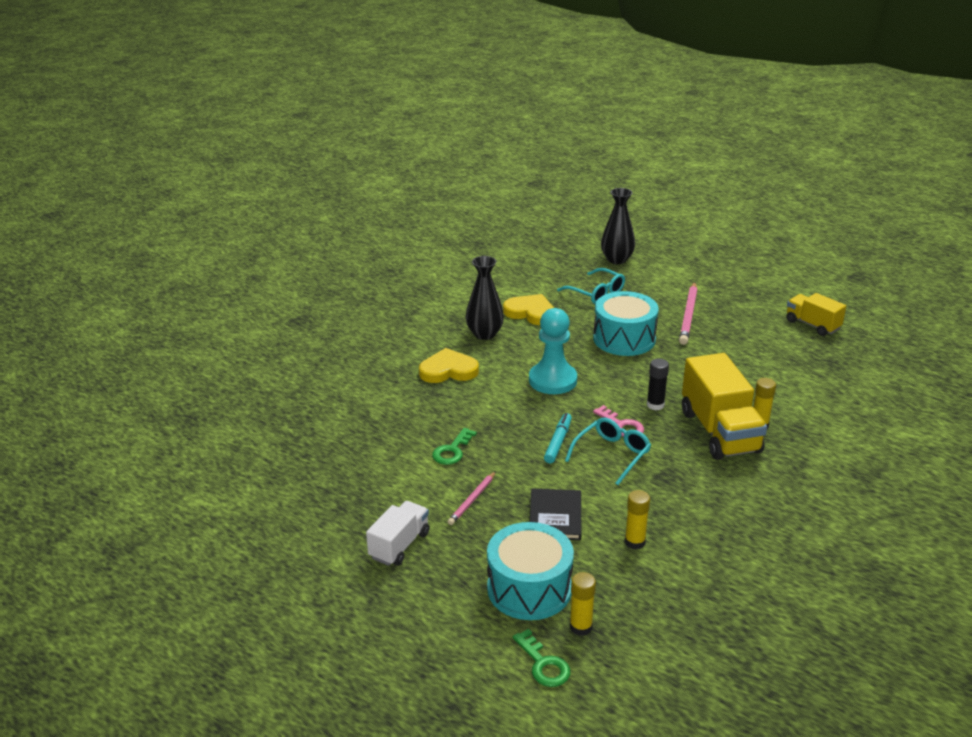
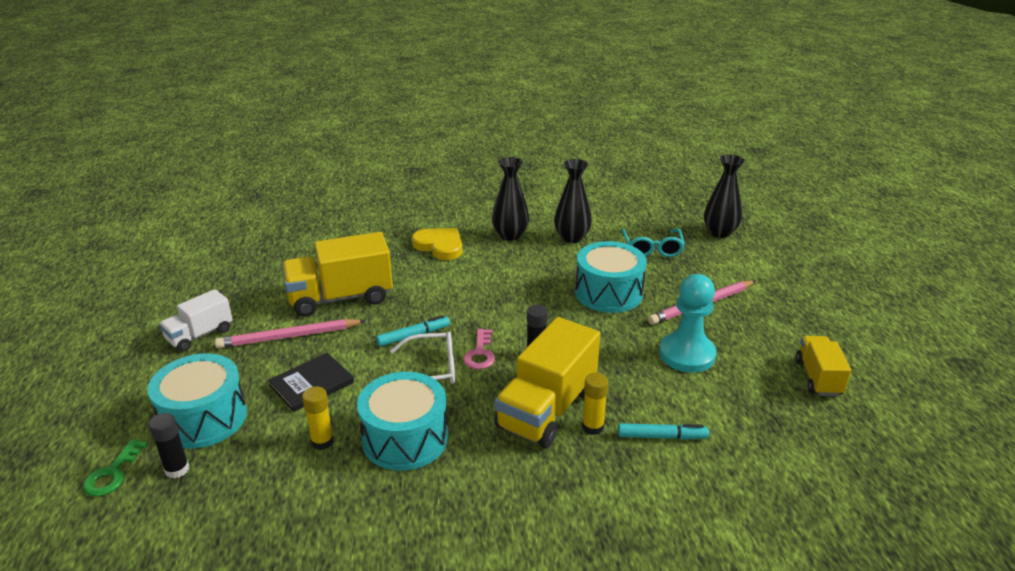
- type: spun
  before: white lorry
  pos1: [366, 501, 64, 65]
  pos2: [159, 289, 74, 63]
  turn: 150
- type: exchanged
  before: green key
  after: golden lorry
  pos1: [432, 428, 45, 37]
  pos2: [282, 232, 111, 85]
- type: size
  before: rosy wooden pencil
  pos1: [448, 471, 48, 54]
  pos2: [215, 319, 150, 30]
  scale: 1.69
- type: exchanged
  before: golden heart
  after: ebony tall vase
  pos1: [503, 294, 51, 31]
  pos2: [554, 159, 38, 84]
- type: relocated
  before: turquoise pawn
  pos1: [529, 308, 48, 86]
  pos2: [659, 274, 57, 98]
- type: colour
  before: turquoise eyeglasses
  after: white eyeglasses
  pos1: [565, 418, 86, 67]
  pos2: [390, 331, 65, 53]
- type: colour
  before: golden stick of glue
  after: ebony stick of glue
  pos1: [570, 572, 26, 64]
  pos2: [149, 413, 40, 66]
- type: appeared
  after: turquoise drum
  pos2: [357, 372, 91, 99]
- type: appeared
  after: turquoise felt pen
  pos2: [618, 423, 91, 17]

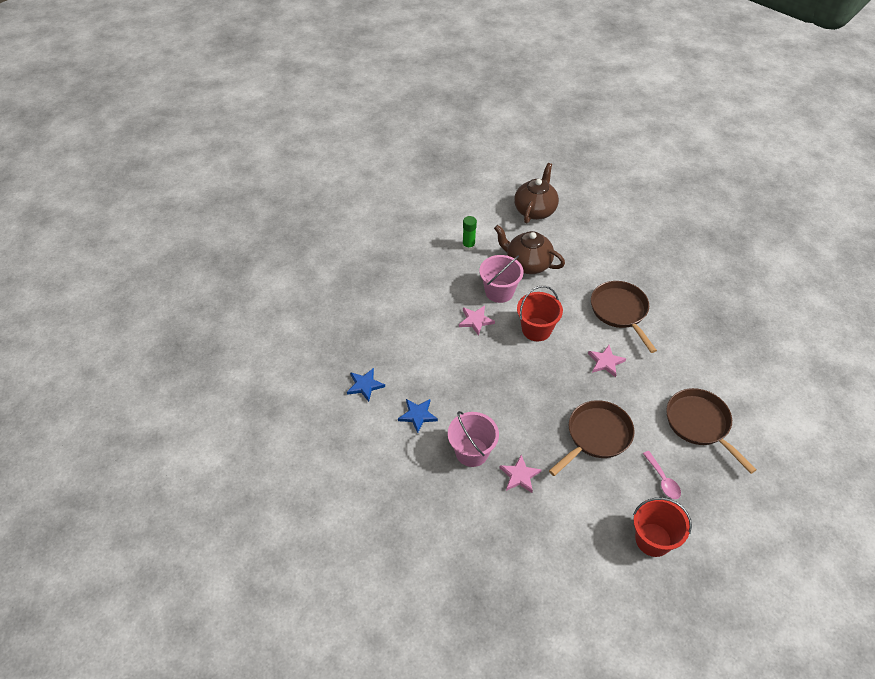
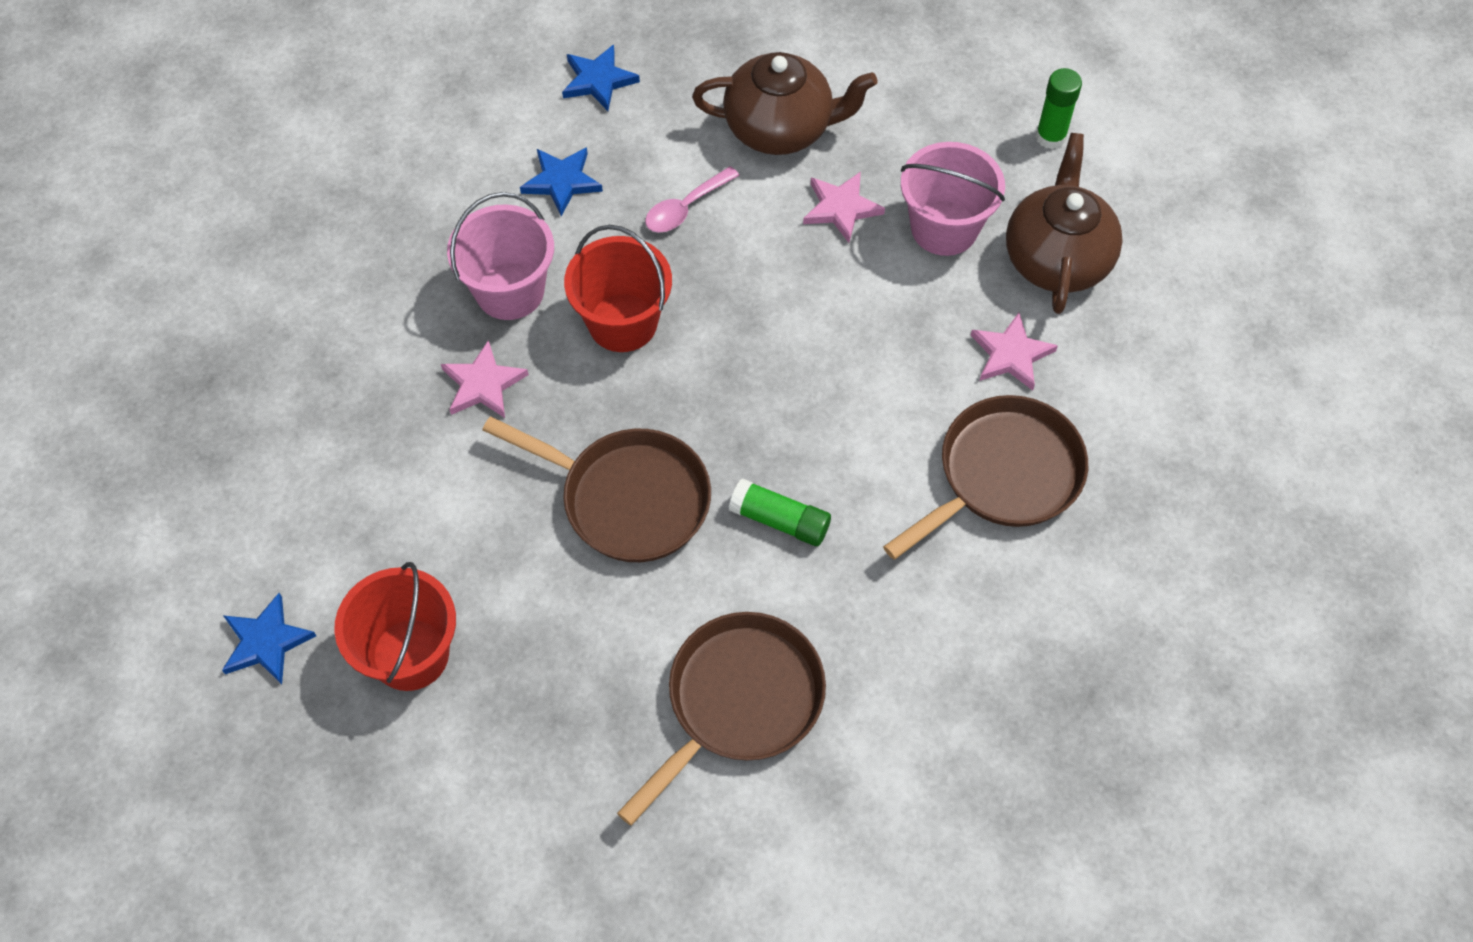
- type: relocated
  before: russet tea pot
  pos1: [514, 163, 45, 60]
  pos2: [692, 52, 186, 103]
- type: relocated
  before: crimson pail
  pos1: [517, 286, 46, 55]
  pos2: [564, 225, 108, 127]
- type: relocated
  before: rosy star shape
  pos1: [588, 345, 38, 32]
  pos2: [971, 313, 87, 78]
- type: relocated
  before: rosy tablespoon
  pos1: [643, 451, 38, 48]
  pos2: [645, 166, 95, 67]
- type: appeared
  after: blue star shape
  pos2: [222, 593, 94, 91]
- type: appeared
  after: green stick of glue
  pos2: [729, 478, 102, 68]

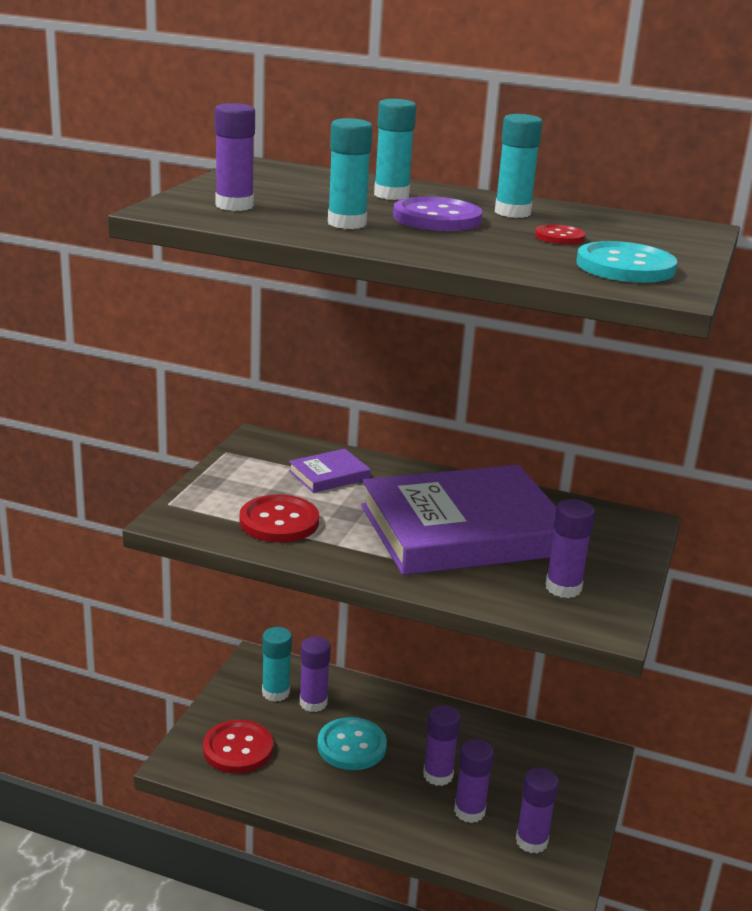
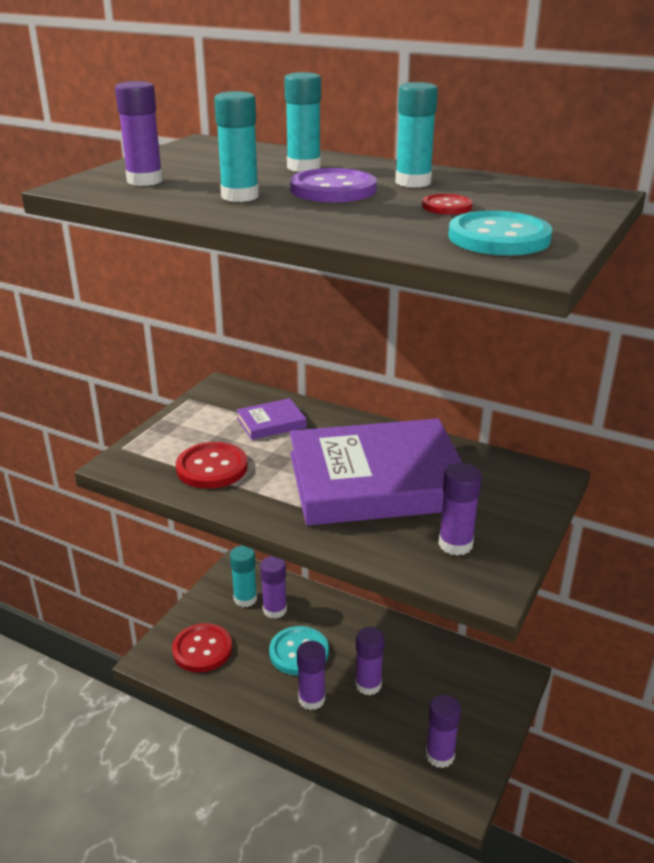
- type: relocated
  before: purple stick of glue
  pos1: [454, 739, 40, 84]
  pos2: [297, 641, 29, 69]

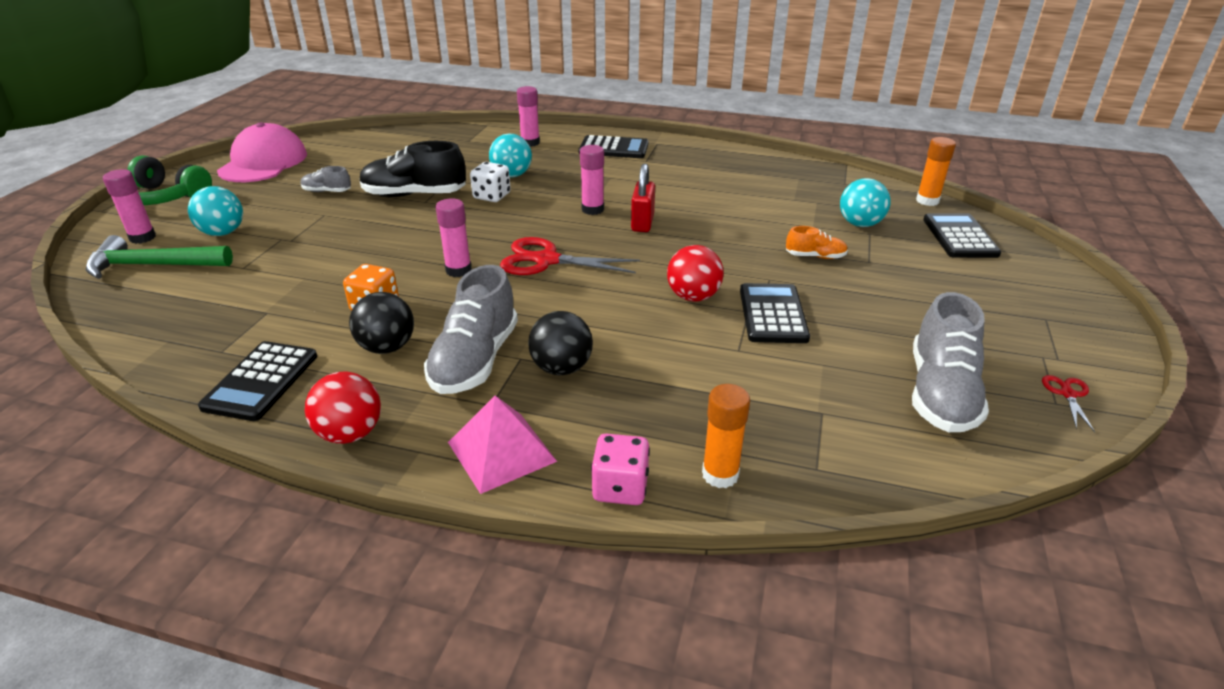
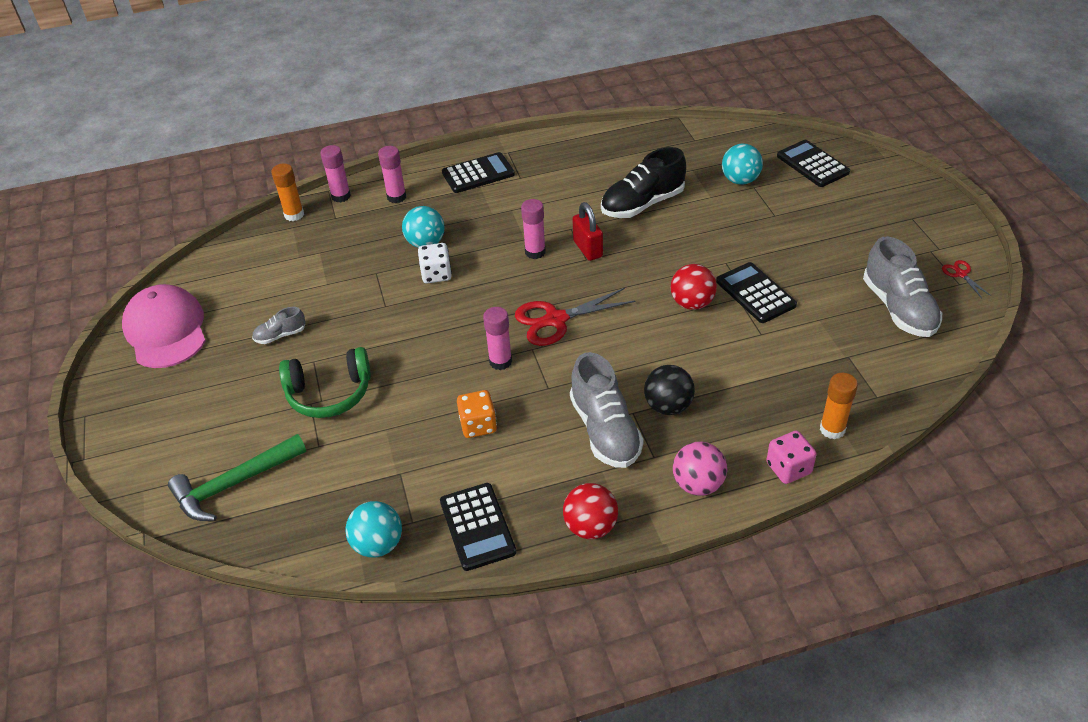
- type: relocated
  before: rosy stick of glue
  pos1: [103, 169, 53, 75]
  pos2: [320, 145, 31, 58]
- type: relocated
  before: green headset
  pos1: [127, 156, 85, 49]
  pos2: [279, 347, 92, 71]
- type: relocated
  before: turquoise play ball
  pos1: [188, 186, 55, 50]
  pos2: [345, 501, 57, 56]
- type: missing
  before: ebony play ball
  pos1: [349, 292, 65, 62]
- type: relocated
  before: ebony sneaker
  pos1: [359, 141, 107, 56]
  pos2: [601, 147, 85, 71]
- type: exchanged
  before: rosy pyramid shape
  after: rosy play ball
  pos1: [448, 396, 109, 98]
  pos2: [673, 442, 54, 54]
- type: missing
  before: orange-coloured sneaker
  pos1: [786, 226, 62, 33]
- type: relocated
  before: orange-coloured stick of glue
  pos1: [916, 137, 40, 69]
  pos2: [271, 163, 33, 58]

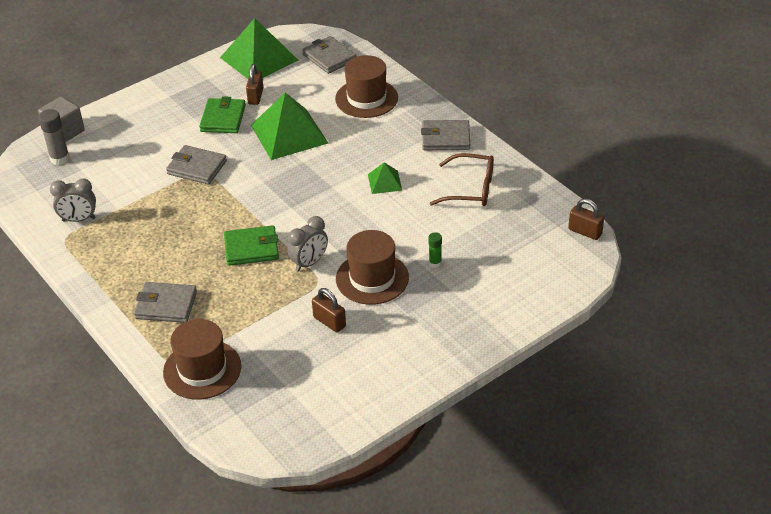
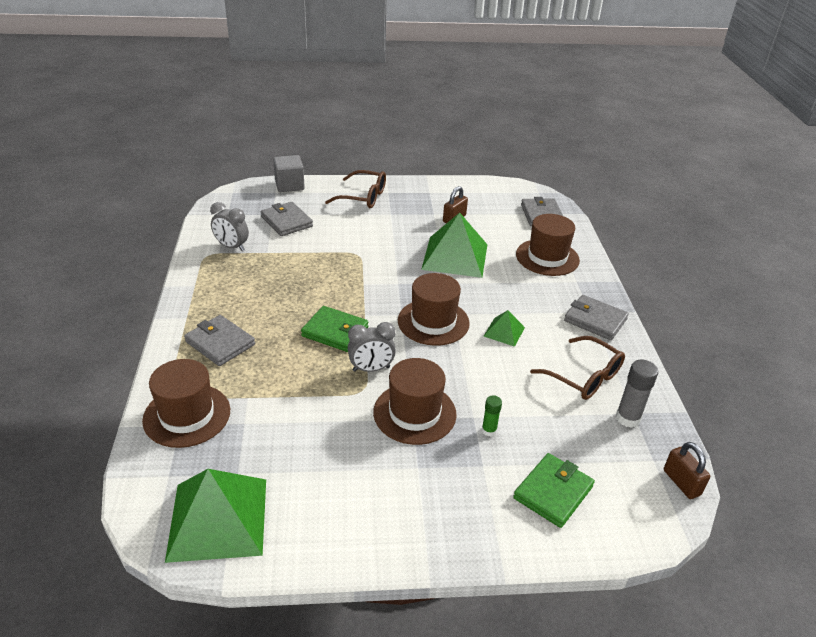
- type: relocated
  before: grey stick of glue
  pos1: [39, 109, 31, 56]
  pos2: [616, 360, 42, 68]
- type: relocated
  before: grey billfold
  pos1: [166, 145, 61, 40]
  pos2: [261, 202, 52, 34]
- type: relocated
  before: green billfold
  pos1: [199, 96, 47, 37]
  pos2: [513, 453, 82, 75]
- type: relocated
  before: green pyramid shape
  pos1: [220, 18, 78, 61]
  pos2: [165, 469, 101, 94]
- type: missing
  before: russet padlock
  pos1: [312, 288, 34, 45]
- type: appeared
  after: russet eyeglasses
  pos2: [325, 170, 61, 38]
- type: appeared
  after: russet tall hat
  pos2: [398, 273, 72, 73]

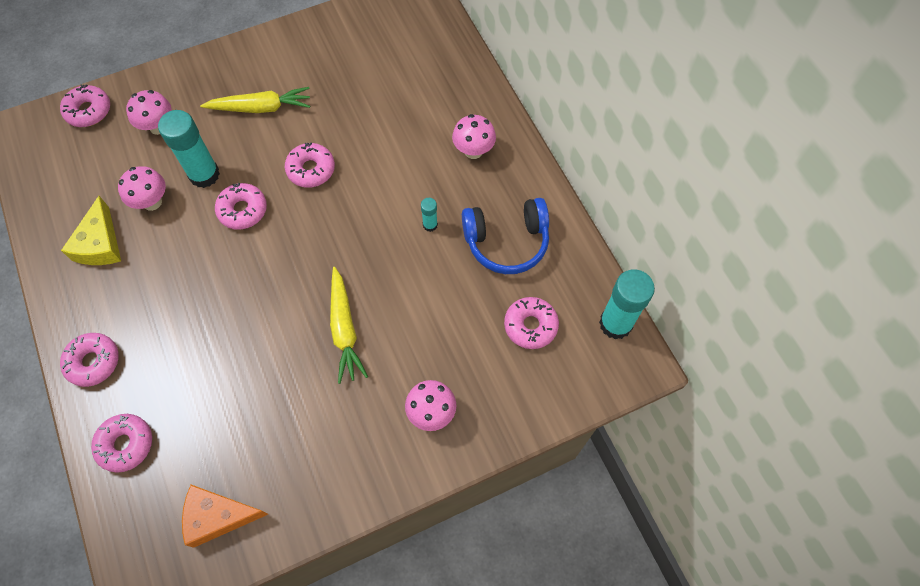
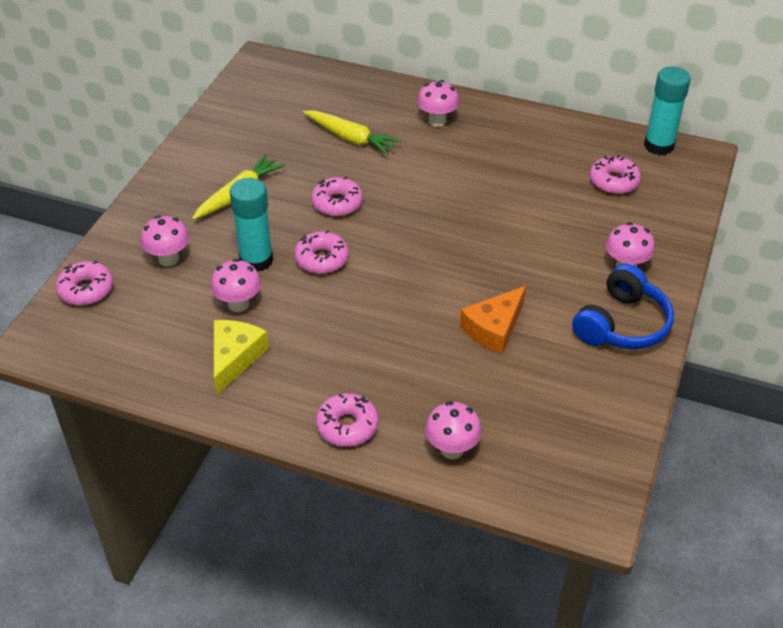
- type: spun
  before: golden cheese
  pos1: [61, 196, 60, 69]
  pos2: [214, 320, 55, 75]
  turn: -120
- type: exchanged
  before: rosy doughnut
  after: rosy mushroom
  pos1: [91, 414, 61, 59]
  pos2: [425, 401, 57, 58]
- type: relocated
  before: orange-coloured cheese
  pos1: [182, 485, 86, 63]
  pos2: [460, 286, 66, 68]
- type: relocated
  before: golden toy carrot
  pos1: [330, 267, 38, 117]
  pos2: [303, 111, 98, 44]
- type: missing
  before: turquoise stick of glue
  pos1: [421, 198, 17, 34]
- type: relocated
  before: blue headset
  pos1: [462, 198, 87, 76]
  pos2: [572, 264, 102, 85]

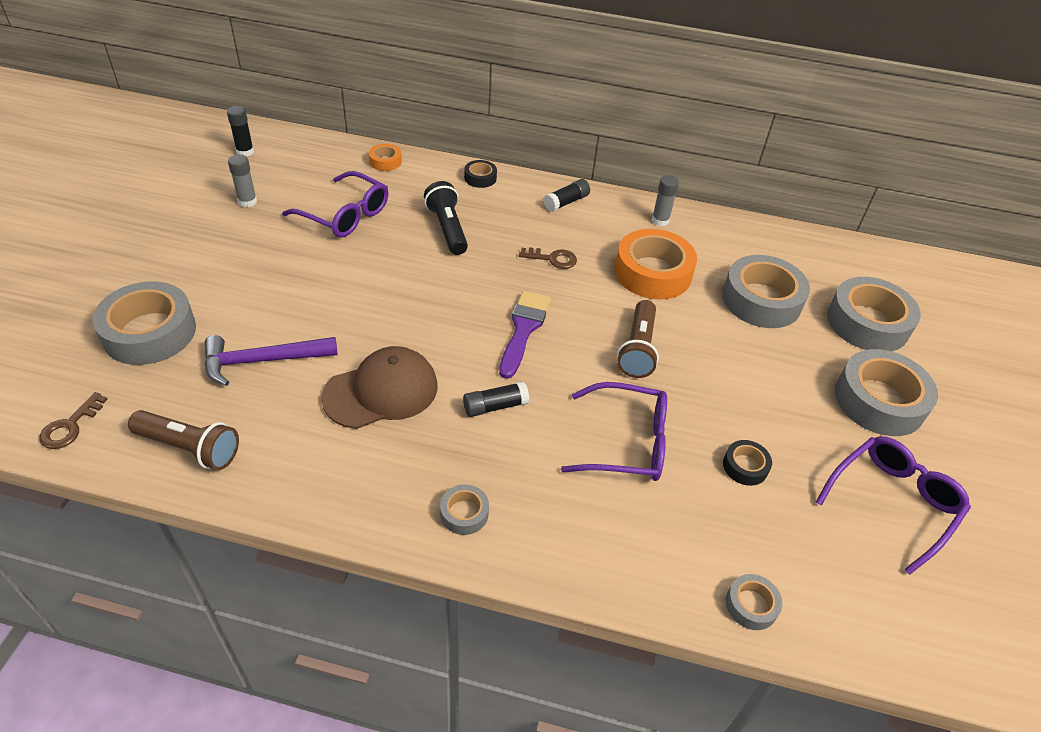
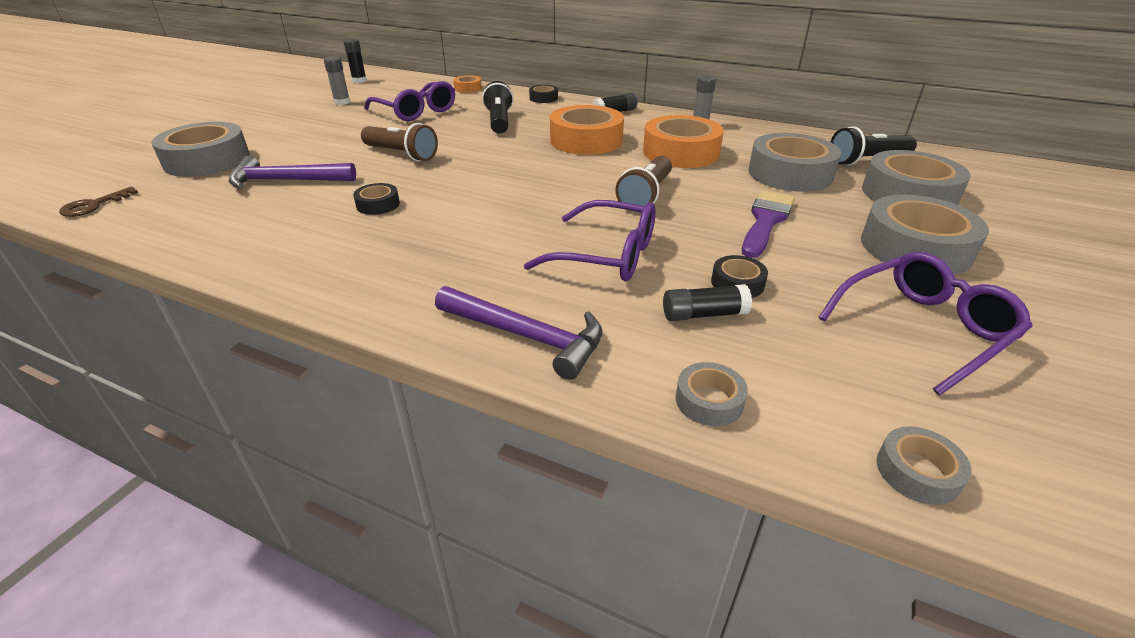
- type: relocated
  before: russet flashlight
  pos1: [128, 410, 111, 60]
  pos2: [361, 123, 77, 38]
- type: exchanged
  before: russet cap
  after: ebony roll of tape
  pos1: [321, 346, 117, 83]
  pos2: [353, 183, 47, 32]
- type: relocated
  before: grey roll of tape
  pos1: [440, 484, 49, 51]
  pos2: [877, 426, 95, 79]
- type: relocated
  before: ebony stick of glue
  pos1: [463, 381, 66, 36]
  pos2: [663, 284, 89, 37]
- type: relocated
  before: purple brush
  pos1: [499, 291, 52, 88]
  pos2: [742, 190, 53, 68]
- type: exchanged
  before: russet key
  after: orange-coloured roll of tape
  pos1: [519, 247, 58, 22]
  pos2: [550, 105, 74, 50]
- type: appeared
  after: purple hammer
  pos2: [435, 286, 167, 94]
- type: appeared
  after: ebony flashlight
  pos2: [831, 126, 86, 40]

